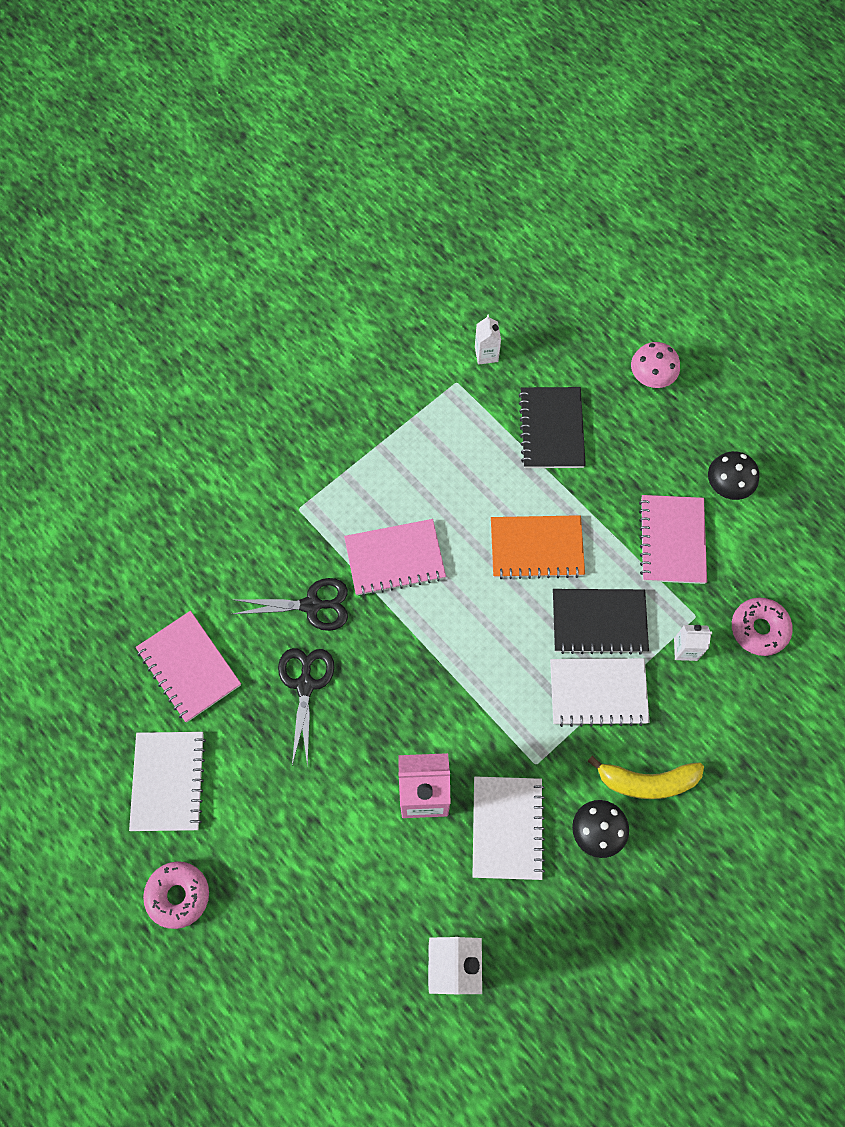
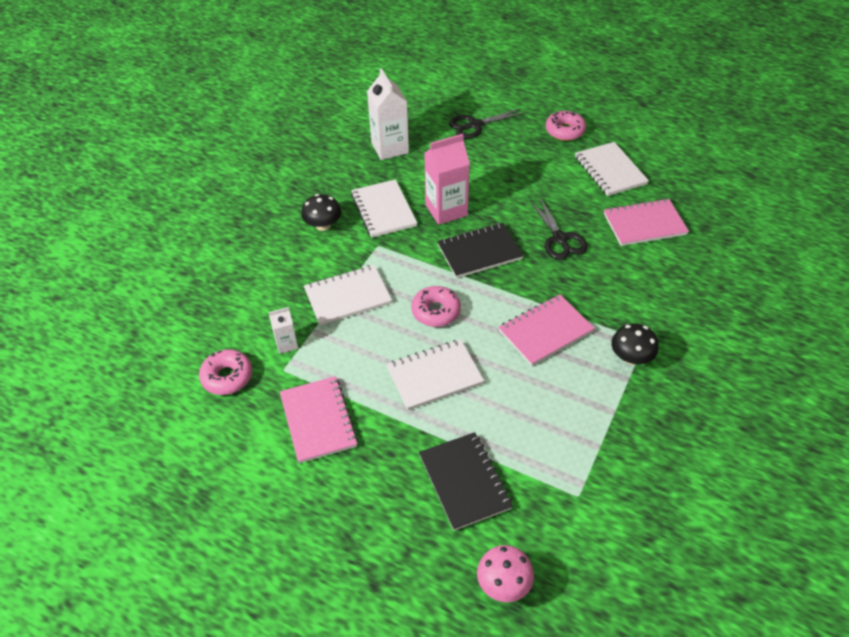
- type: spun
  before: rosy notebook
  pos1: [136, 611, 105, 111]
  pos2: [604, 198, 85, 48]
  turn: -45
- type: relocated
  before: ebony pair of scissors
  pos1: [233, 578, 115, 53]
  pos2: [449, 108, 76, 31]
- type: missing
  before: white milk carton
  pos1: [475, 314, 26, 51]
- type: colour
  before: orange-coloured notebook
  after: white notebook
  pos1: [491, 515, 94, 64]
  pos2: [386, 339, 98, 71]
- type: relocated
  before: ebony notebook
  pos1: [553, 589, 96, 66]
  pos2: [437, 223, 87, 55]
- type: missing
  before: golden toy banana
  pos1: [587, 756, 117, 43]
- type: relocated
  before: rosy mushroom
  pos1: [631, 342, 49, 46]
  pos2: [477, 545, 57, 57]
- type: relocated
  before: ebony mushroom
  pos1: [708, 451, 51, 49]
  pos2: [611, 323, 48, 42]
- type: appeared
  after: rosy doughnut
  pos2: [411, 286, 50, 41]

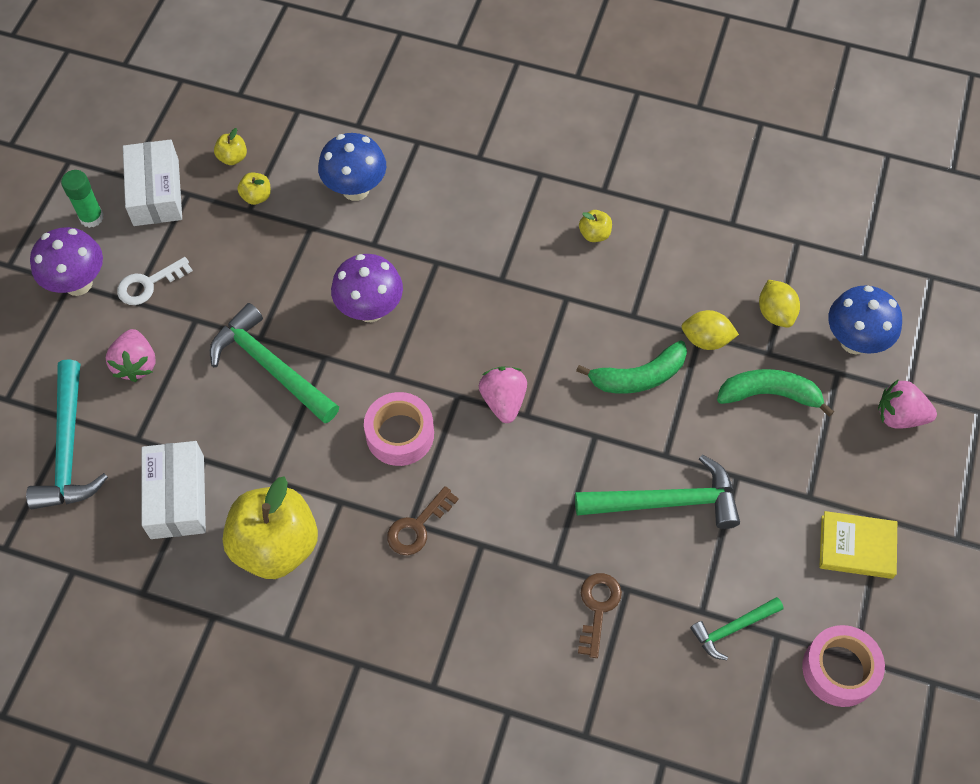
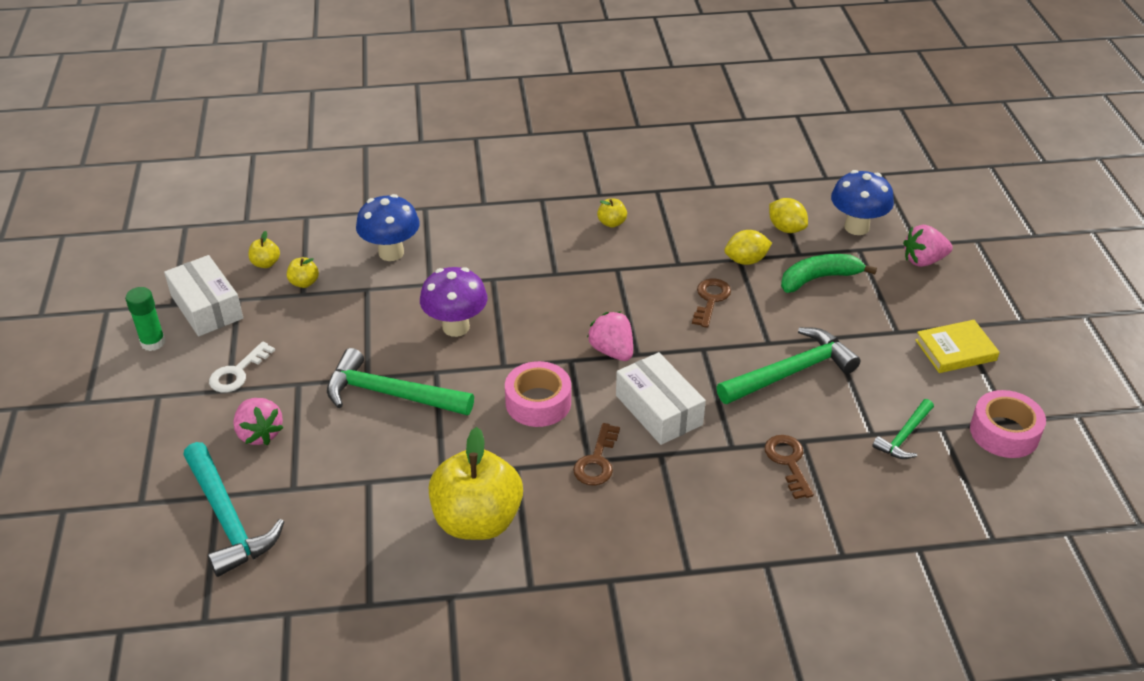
- type: missing
  before: purple mushroom
  pos1: [30, 227, 73, 69]
- type: relocated
  before: white package
  pos1: [142, 441, 64, 98]
  pos2: [616, 352, 90, 93]
- type: exchanged
  before: green toy banana
  after: russet key
  pos1: [576, 340, 111, 54]
  pos2: [692, 278, 39, 50]

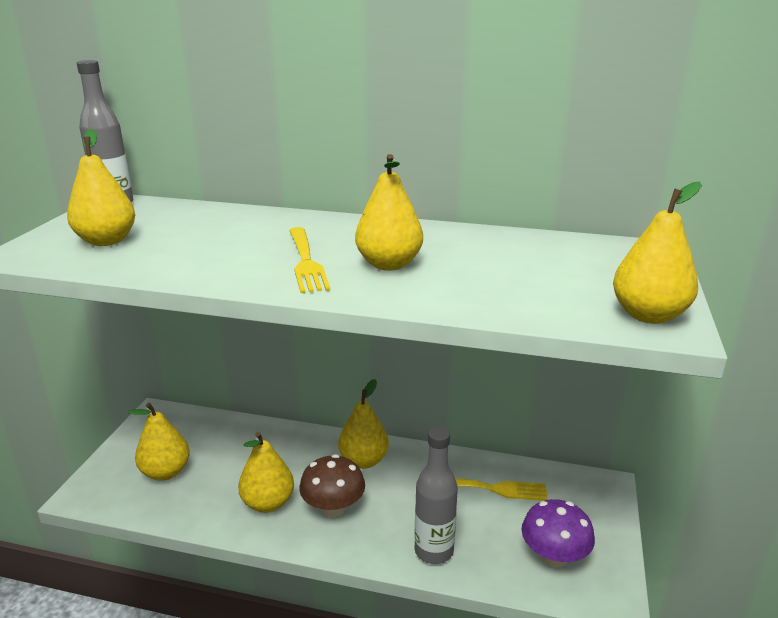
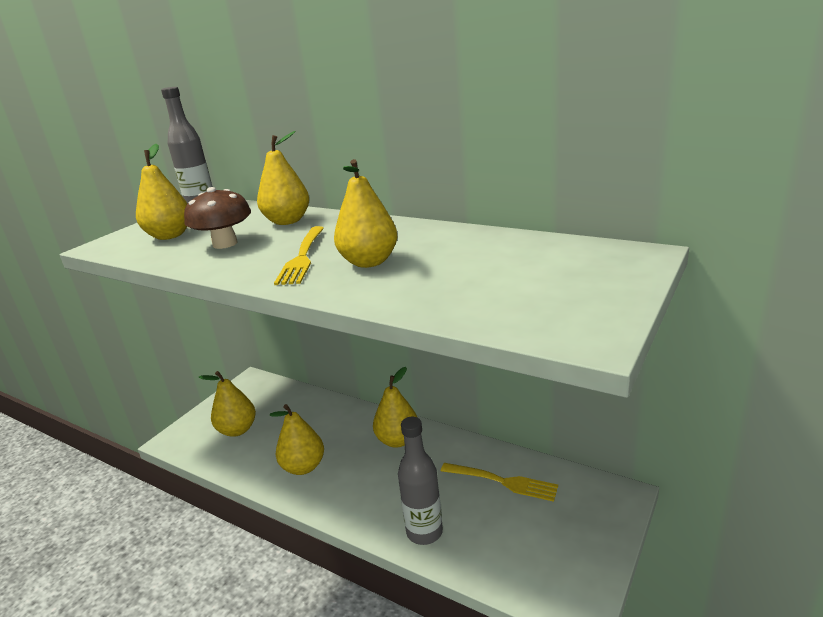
- type: relocated
  before: russet mushroom
  pos1: [299, 454, 66, 63]
  pos2: [184, 187, 67, 62]
- type: missing
  before: purple mushroom
  pos1: [521, 499, 74, 68]
- type: relocated
  before: golden toy pear
  pos1: [613, 182, 89, 142]
  pos2: [257, 131, 52, 94]

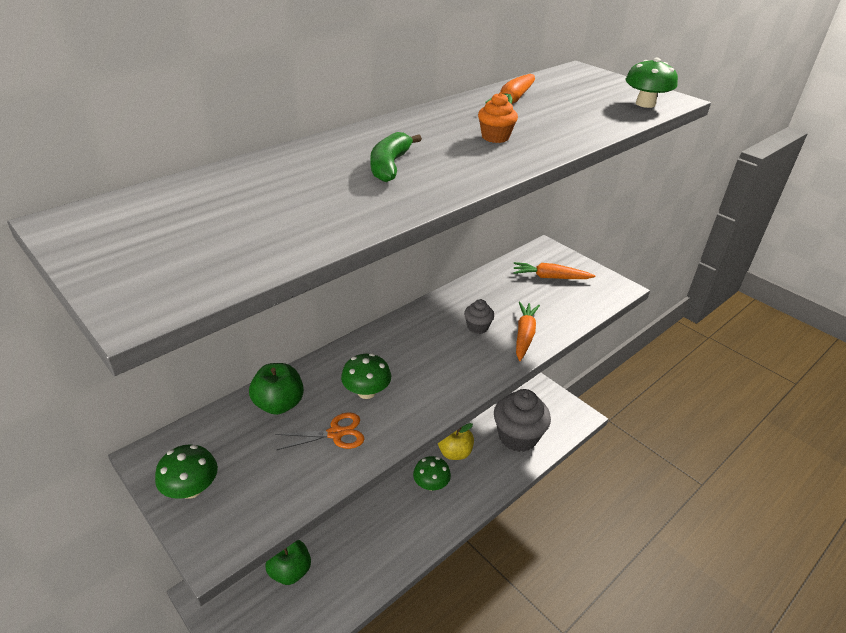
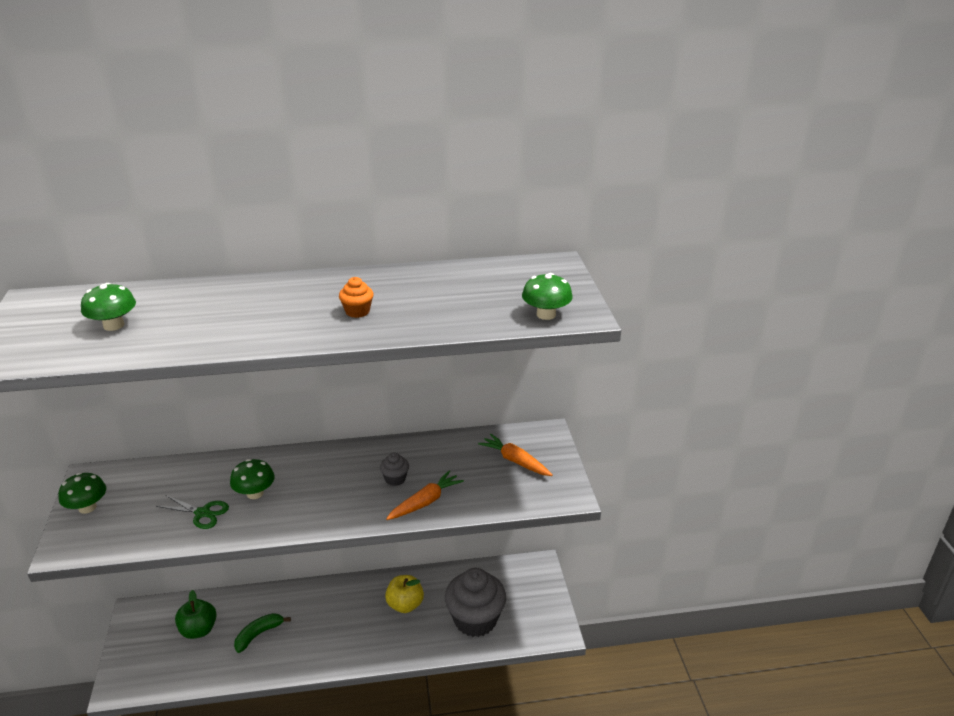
- type: missing
  before: green apple
  pos1: [249, 363, 55, 52]
- type: colour
  before: orange-coloured pair of scissors
  after: green pair of scissors
  pos1: [275, 412, 89, 38]
  pos2: [156, 495, 73, 34]
- type: relocated
  before: green toy banana
  pos1: [370, 132, 52, 50]
  pos2: [234, 613, 57, 40]
- type: relocated
  before: green mushroom
  pos1: [413, 456, 38, 35]
  pos2: [81, 283, 55, 48]
- type: missing
  before: orange-coloured toy carrot
  pos1: [485, 74, 50, 30]

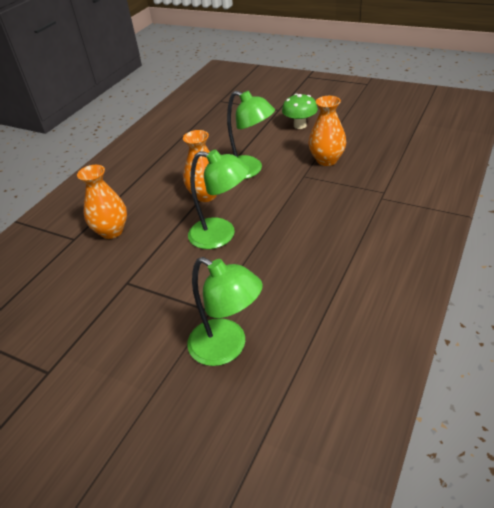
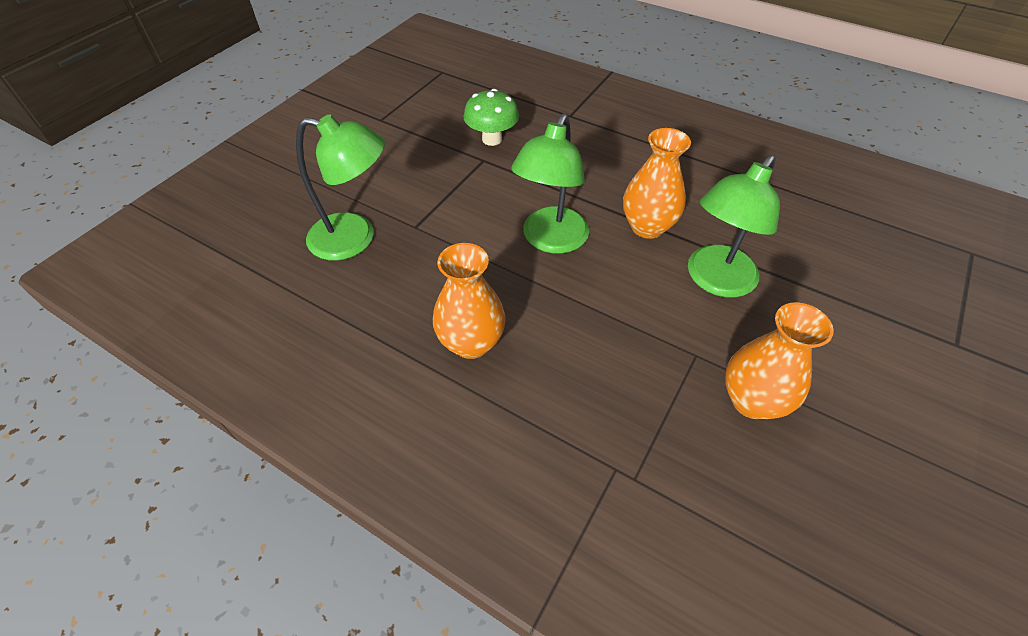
- type: relocated
  before: orange-coloured tall vase
  pos1: [77, 165, 50, 74]
  pos2: [433, 243, 73, 116]
- type: spun
  before: green lamp
  pos1: [187, 257, 76, 109]
  pos2: [296, 114, 89, 147]
  turn: -120
- type: relocated
  before: green mushroom
  pos1: [282, 94, 36, 35]
  pos2: [464, 89, 55, 57]

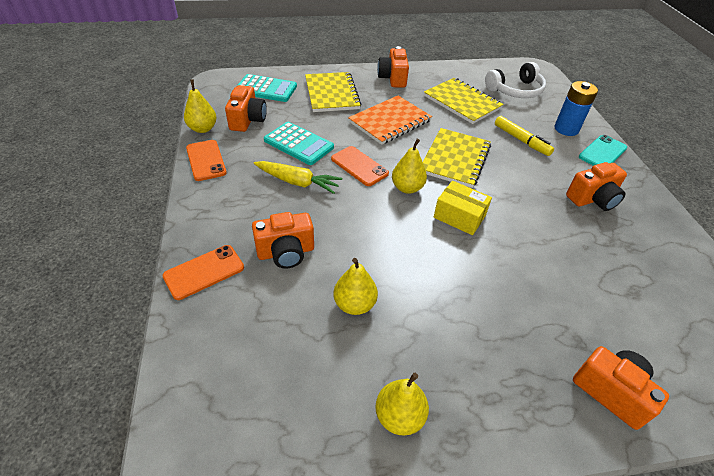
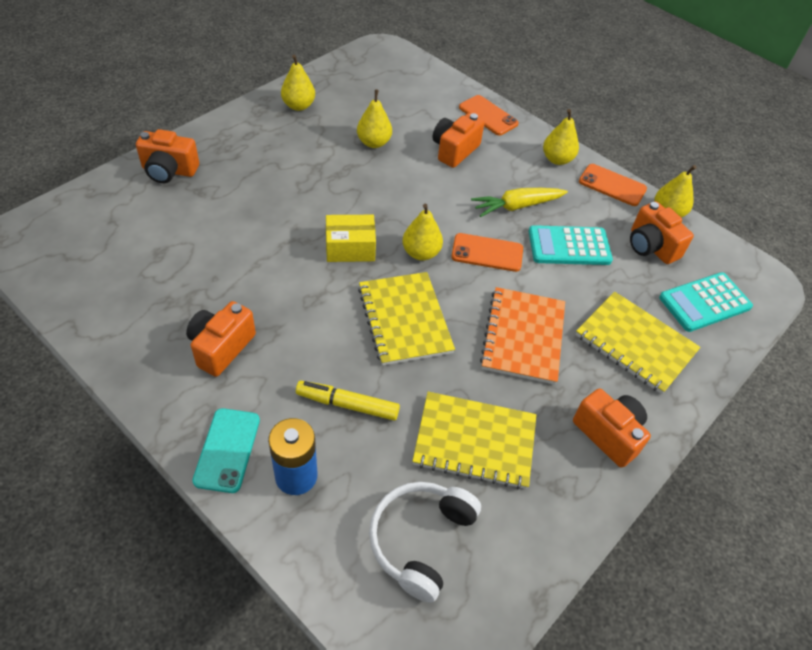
- type: spun
  before: orange-coloured mobile phone
  pos1: [162, 245, 82, 55]
  pos2: [459, 95, 60, 40]
  turn: -60
- type: appeared
  after: golden toy pear
  pos2: [543, 109, 36, 56]

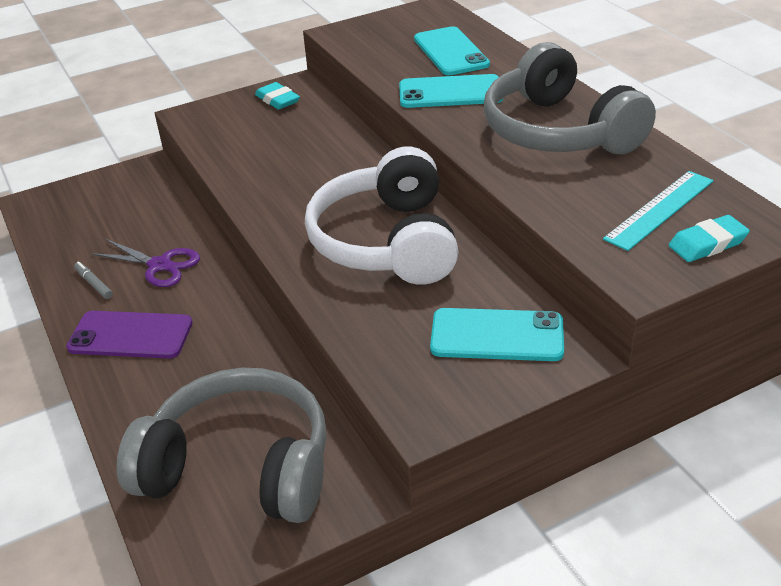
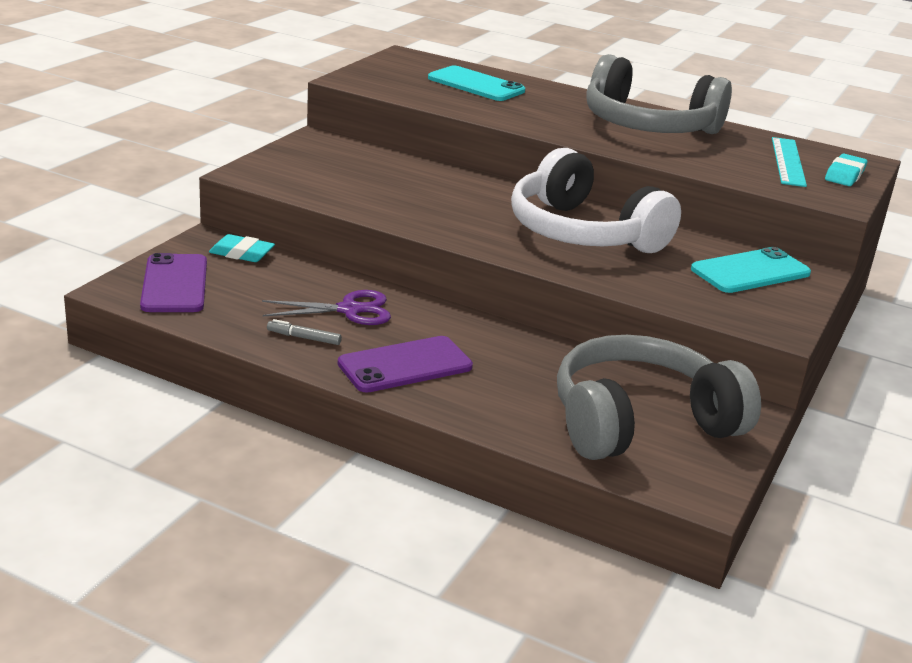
- type: relocated
  before: turquoise eraser
  pos1: [255, 82, 45, 28]
  pos2: [209, 234, 66, 28]
- type: missing
  before: turquoise mobile phone
  pos1: [399, 74, 104, 34]
- type: appeared
  after: purple mobile phone
  pos2: [140, 253, 67, 59]

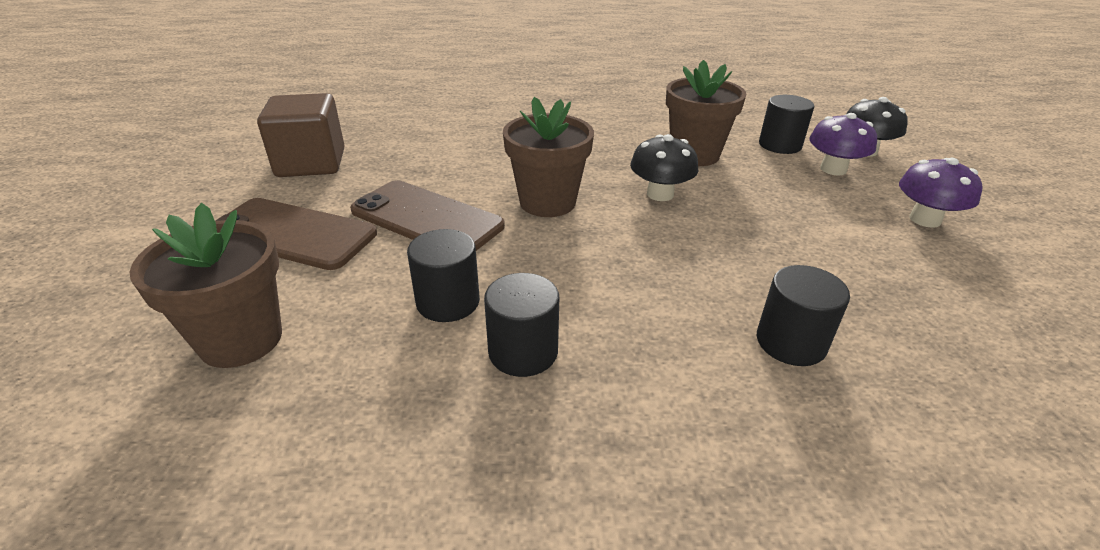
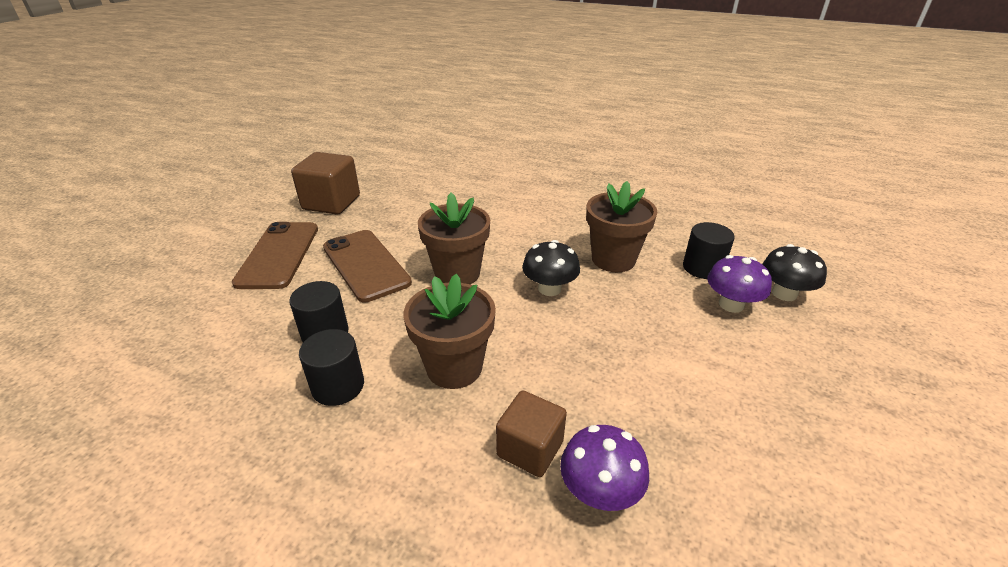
- type: relocated
  before: russet potted plant
  pos1: [129, 203, 153, 165]
  pos2: [403, 274, 93, 115]
- type: spun
  before: russet mobile phone
  pos1: [215, 198, 162, 72]
  pos2: [232, 222, 86, 67]
  turn: 45
- type: exchanged
  before: ebony cylinder shape
  after: russet block
  pos1: [757, 265, 93, 101]
  pos2: [496, 390, 71, 87]
- type: relocated
  before: purple mushroom
  pos1: [899, 158, 84, 70]
  pos2: [560, 425, 89, 86]

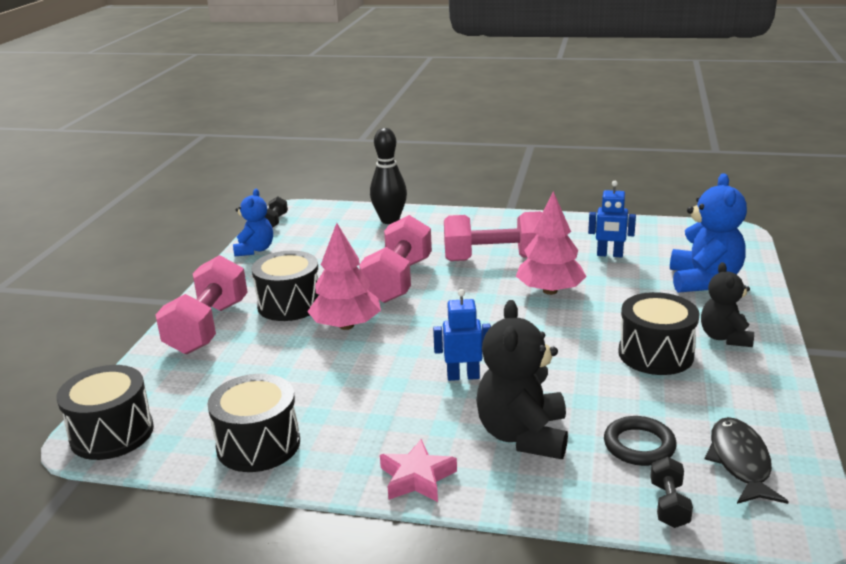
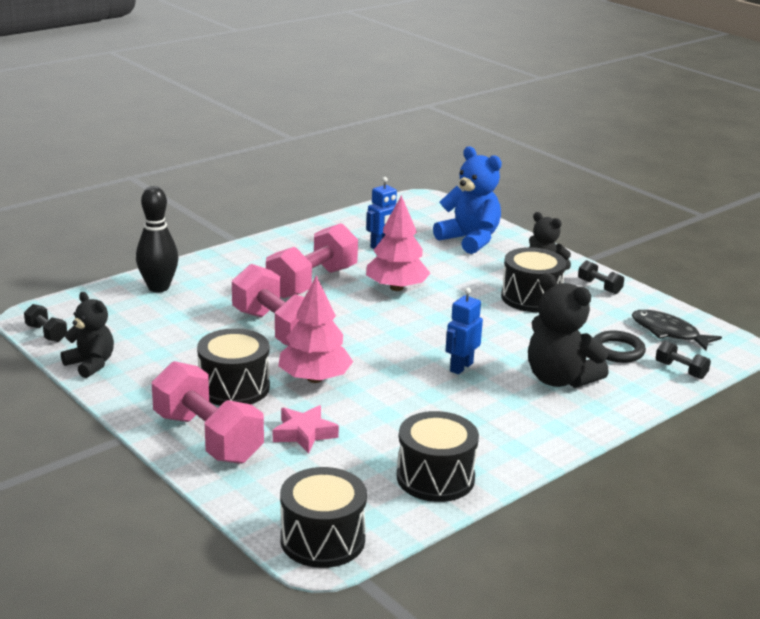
- type: colour
  before: blue teddy
  after: ebony teddy
  pos1: [233, 189, 40, 68]
  pos2: [61, 292, 53, 86]
- type: relocated
  before: rosy star shape
  pos1: [380, 439, 77, 63]
  pos2: [273, 405, 66, 49]
- type: appeared
  after: ebony free weight
  pos2: [578, 260, 46, 34]

